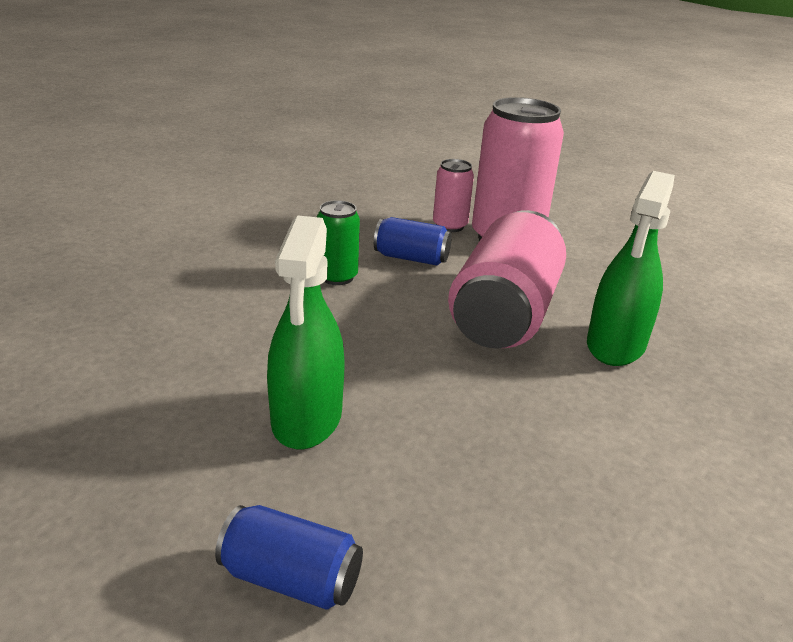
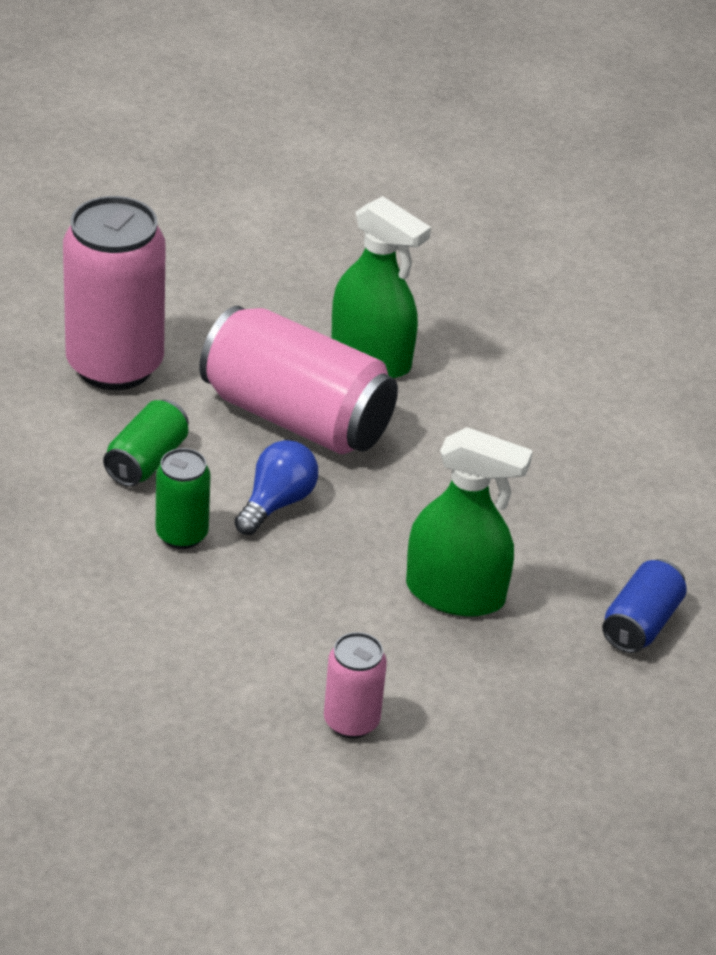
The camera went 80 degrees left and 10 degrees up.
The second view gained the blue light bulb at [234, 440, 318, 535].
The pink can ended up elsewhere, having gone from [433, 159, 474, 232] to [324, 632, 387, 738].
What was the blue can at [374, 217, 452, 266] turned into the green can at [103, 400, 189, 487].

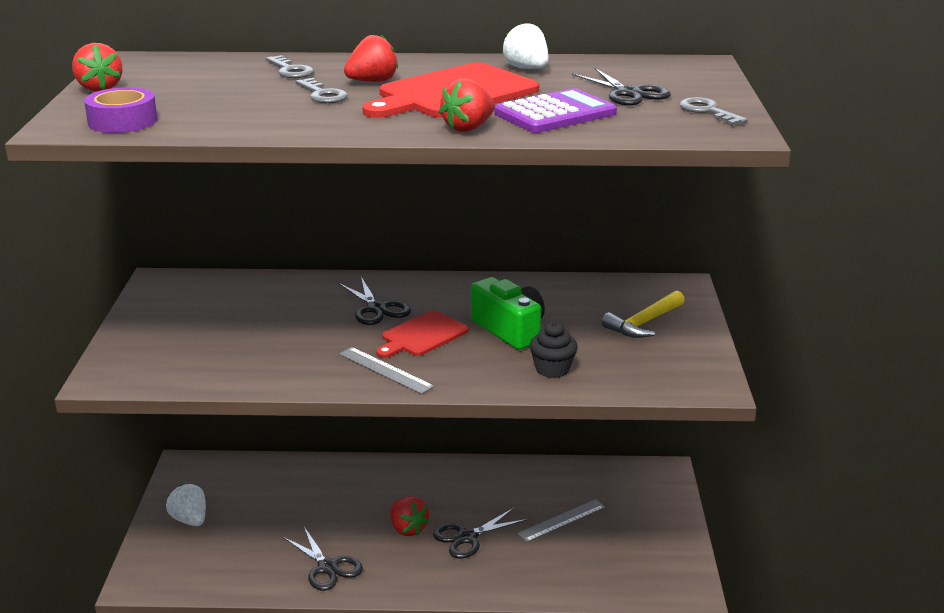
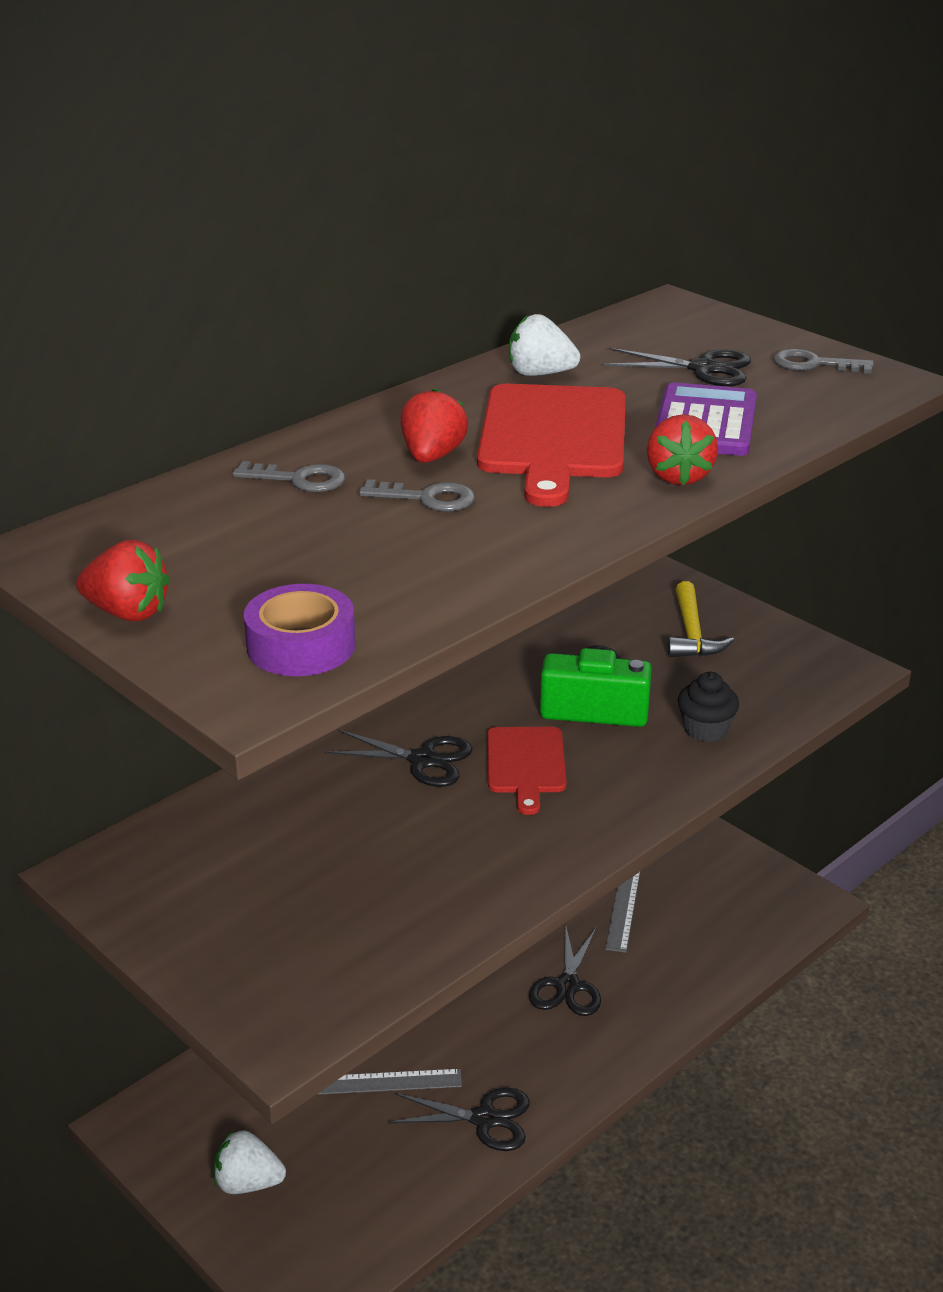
The camera went 45 degrees left and 5 degrees up.
The second view lost the red strawberry at [390, 496, 430, 536].
The grey ruler ended up elsewhere, having gone from [339, 347, 434, 394] to [317, 1069, 462, 1095].

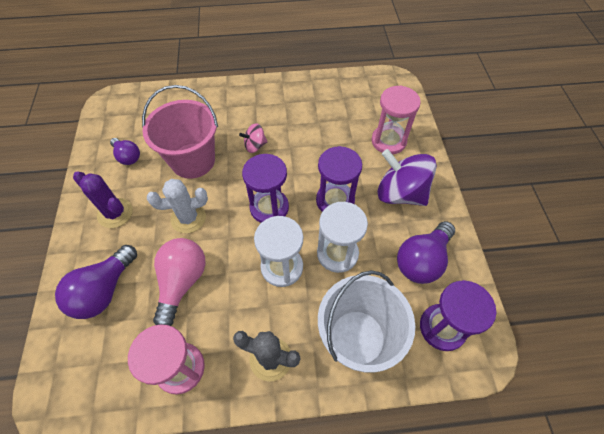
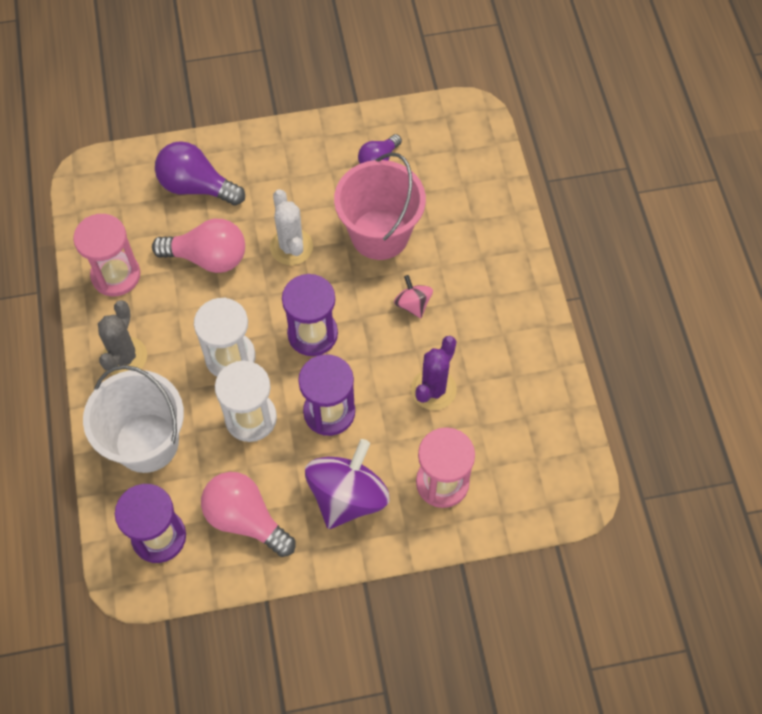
The camera went 85 degrees right and 5 degrees up.
The purple cactus ended up elsewhere, having gone from [73, 171, 133, 228] to [411, 336, 457, 410].
What was the purple light bulb at [397, 221, 455, 284] turned into the pink light bulb at [201, 472, 296, 557].

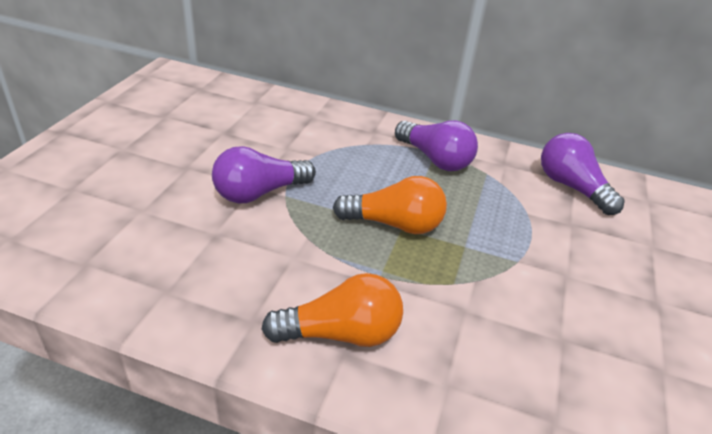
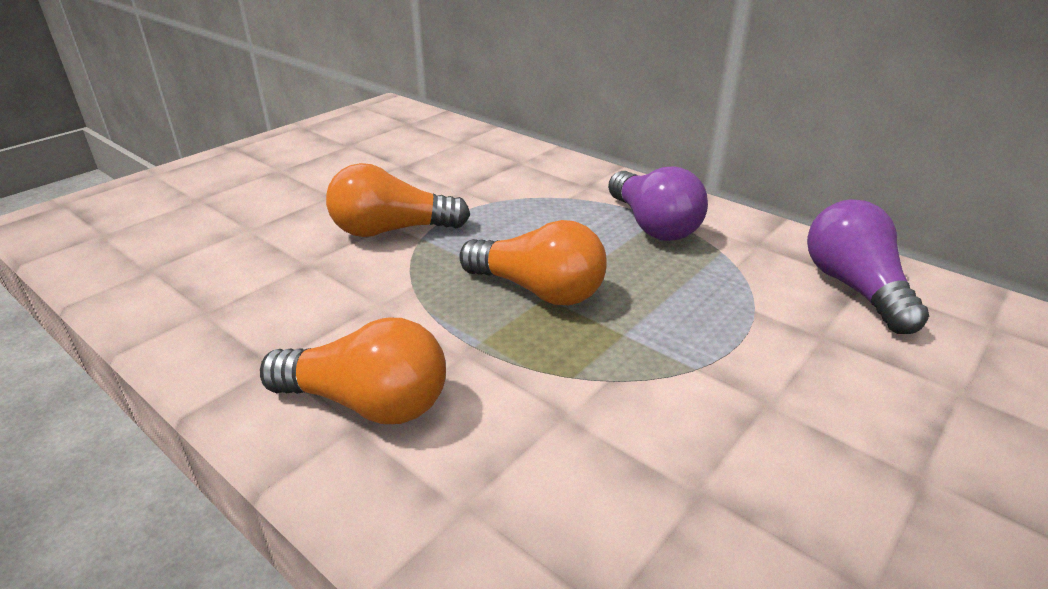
The camera went 25 degrees right and 5 degrees down.
What was the purple light bulb at [212, 146, 316, 203] turned into the orange light bulb at [326, 163, 470, 237].

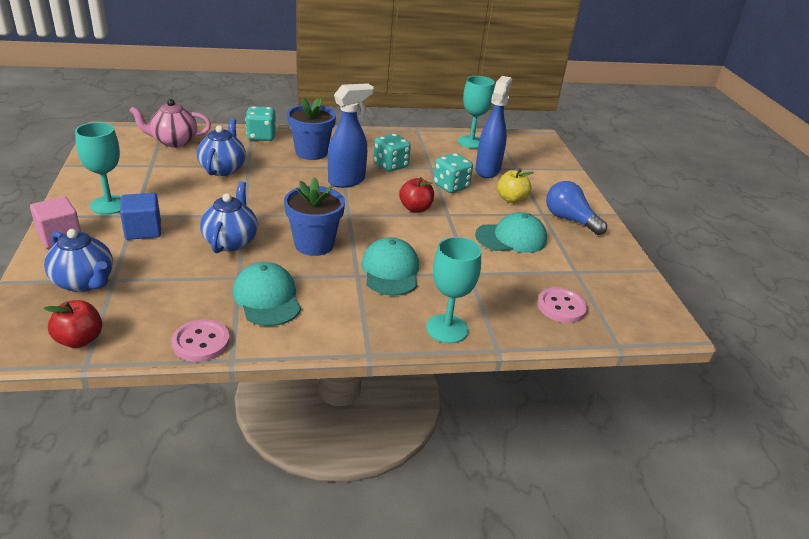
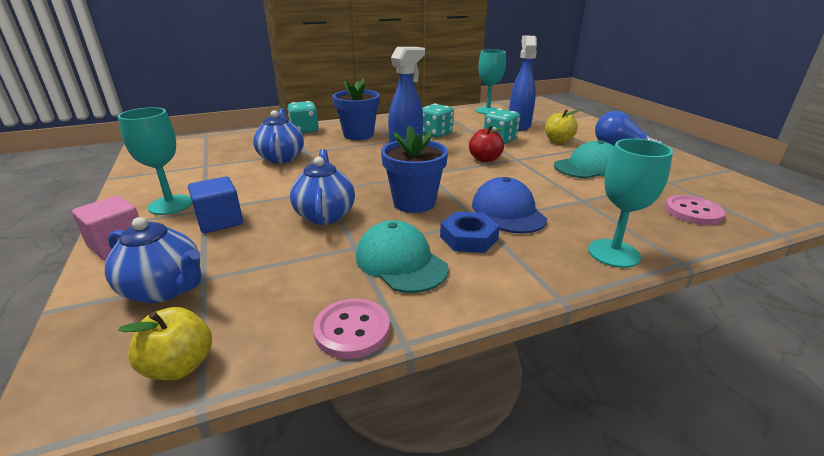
The camera went 10 degrees left and 5 degrees down.
The second view lost the pink teapot at [129, 99, 211, 147].
The second view gained the blue nut at [440, 212, 500, 253].
What was the red apple at [44, 300, 102, 348] turned into the yellow apple at [118, 307, 212, 380].
What was the turquoise cap at [361, 237, 419, 296] turned into the blue cap at [472, 177, 547, 234].

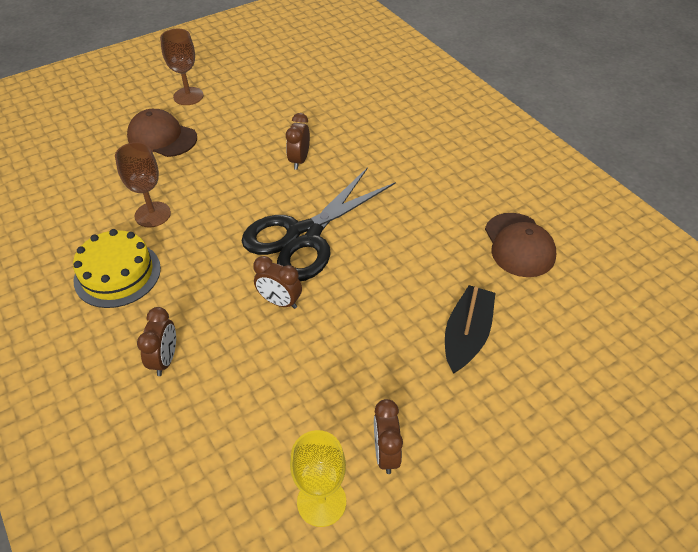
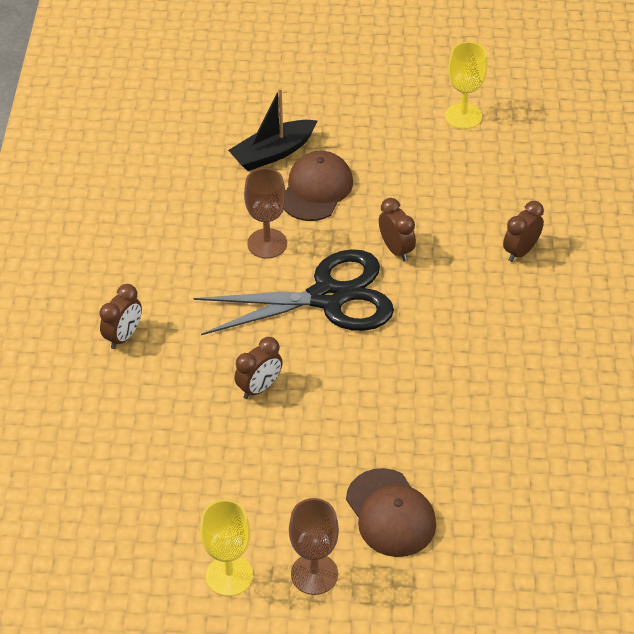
The camera went 145 degrees left and 0 degrees up.
The second view lost the yellow cake at [73, 229, 161, 308].
The second view gained the yellow goblet at [200, 500, 253, 596].
The brown goblet ended up elsewhere, having gone from [115, 142, 171, 228] to [244, 168, 287, 259].
The brown clock ended up elsewhere, having gone from [374, 399, 403, 474] to [99, 284, 142, 349].
The brown cap ended up elsewhere, having gone from [485, 213, 556, 277] to [284, 151, 353, 221].

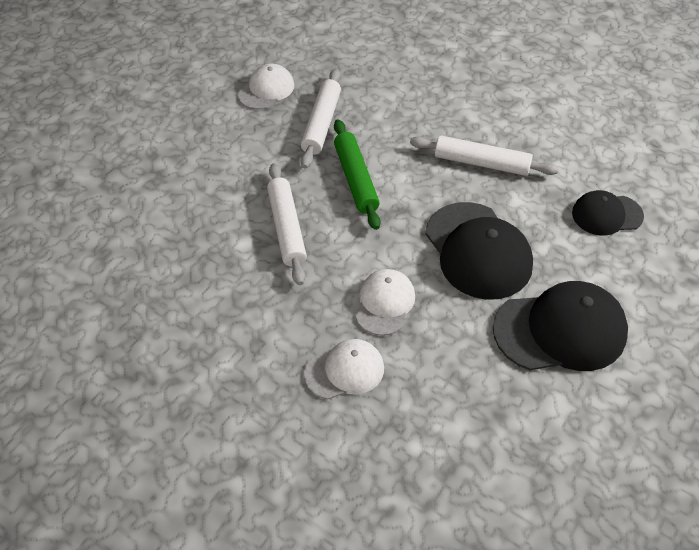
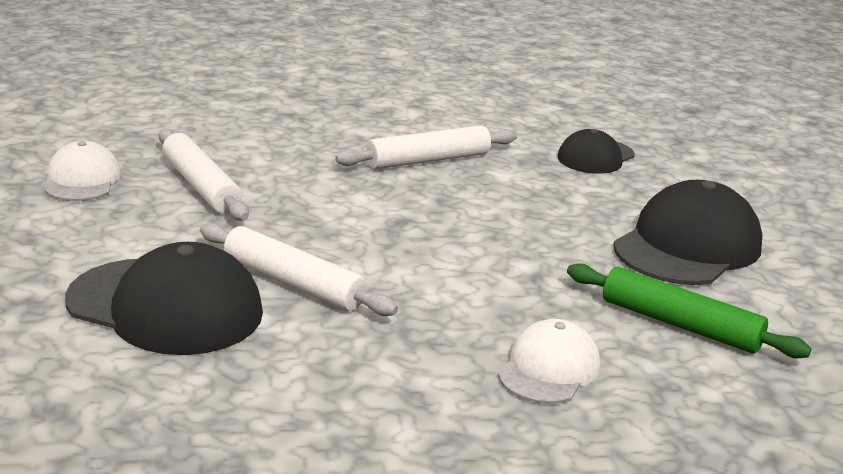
The camera went 45 degrees left and 25 degrees down.
The second view lost the white cap at [355, 269, 415, 336].
The green rolling pin ended up elsewhere, having gone from [334, 119, 381, 230] to [567, 263, 812, 358].
The black cap ended up elsewhere, having gone from [425, 202, 533, 300] to [65, 242, 263, 355].

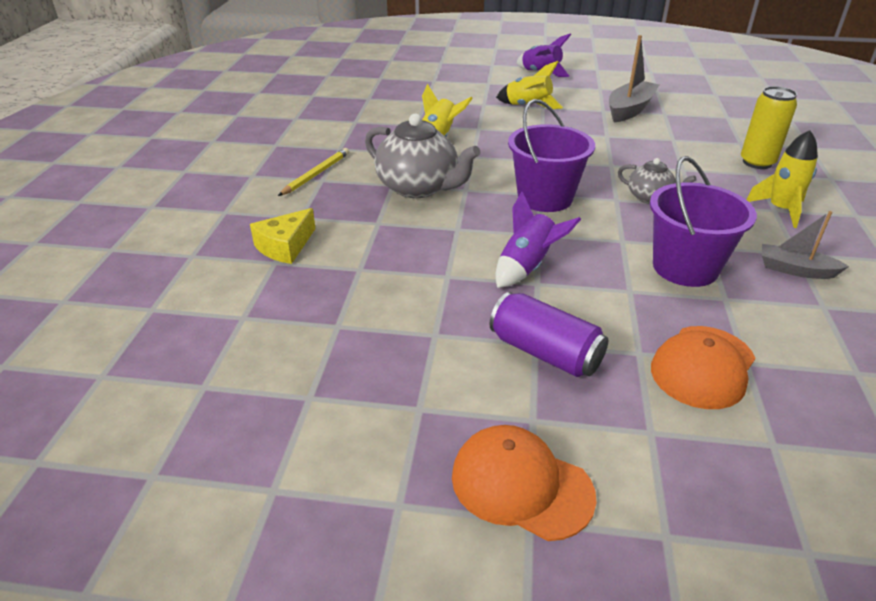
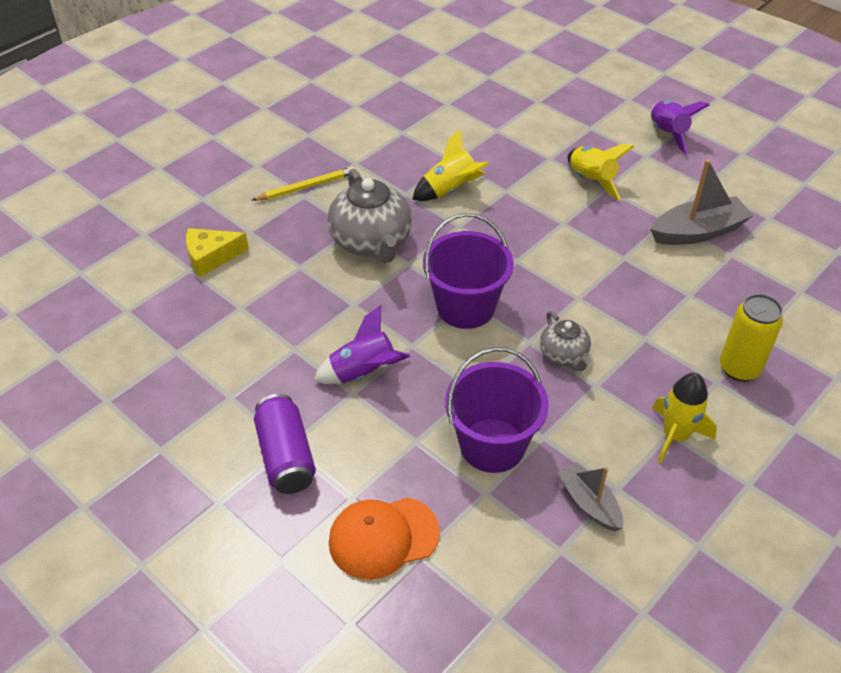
The camera went 35 degrees right and 10 degrees up.
The second view lost the orange cap at [452, 425, 597, 541].

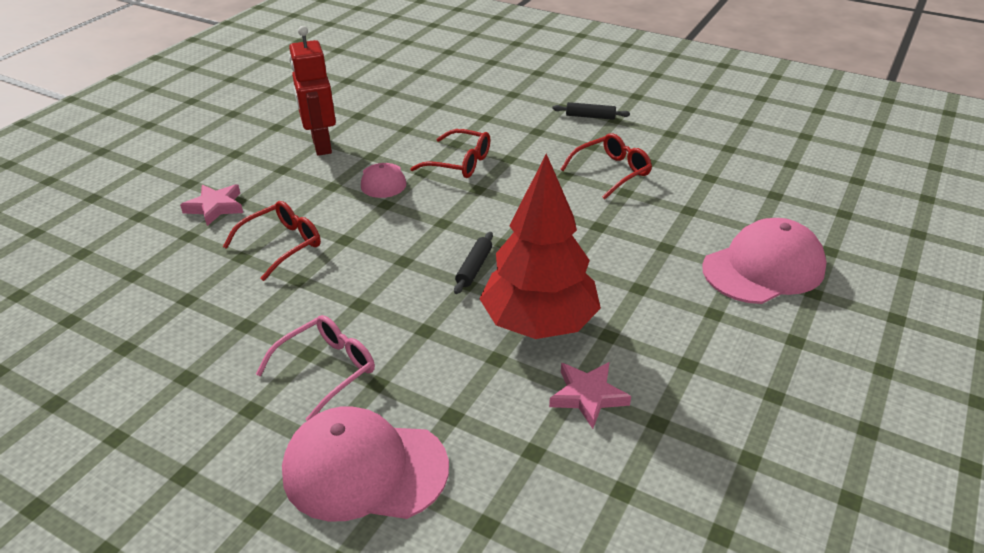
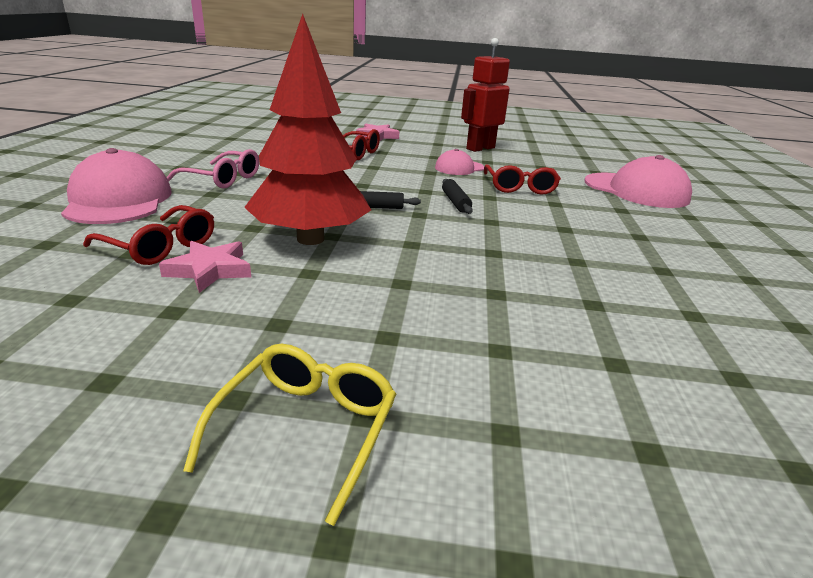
The camera went 65 degrees right and 10 degrees down.
The second view gained the yellow glasses at [183, 344, 396, 526].
The black rolling pin ended up elsewhere, having gone from [552, 102, 630, 120] to [442, 179, 473, 214].
The red glasses ended up elsewhere, having gone from [560, 133, 652, 199] to [83, 205, 214, 265].
The pink cap ended up elsewhere, having gone from [702, 218, 827, 304] to [584, 155, 692, 208].

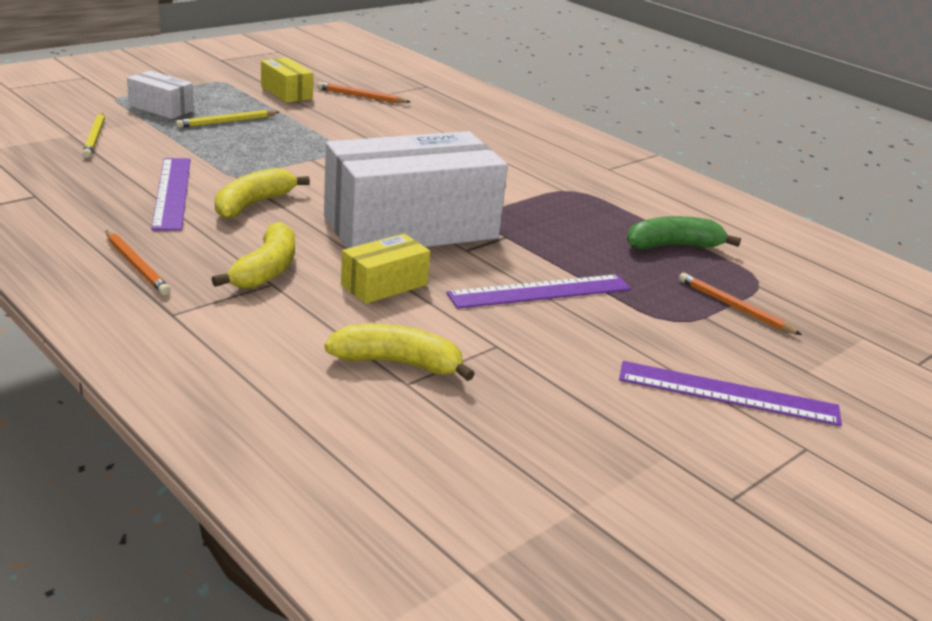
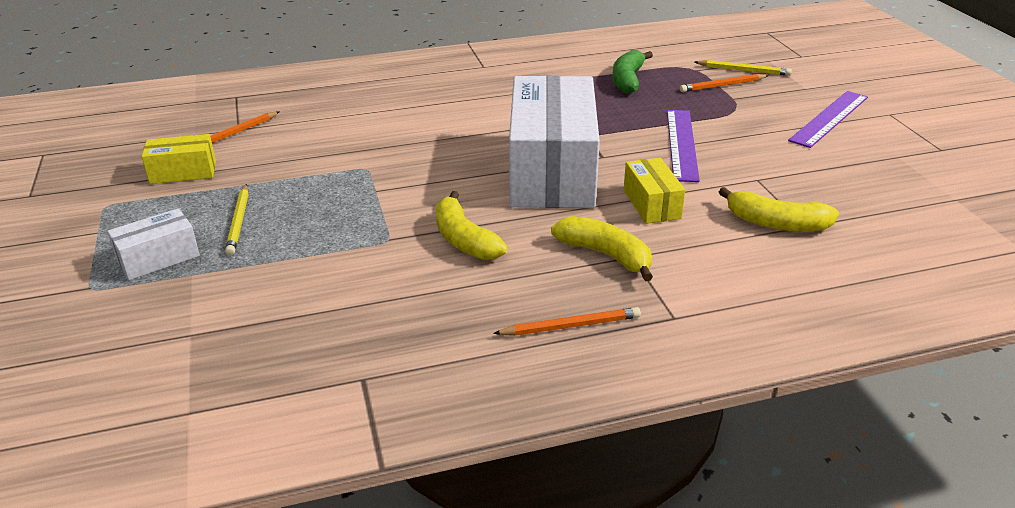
The camera went 60 degrees left and 5 degrees up.
The second view lost the purple ruler at [151, 158, 191, 231].
The yellow pencil ended up elsewhere, having gone from [82, 112, 105, 158] to [694, 60, 792, 76].
The yellow banana at [324, 323, 475, 381] ended up facing another way, 105 degrees counterclockwise from before.

